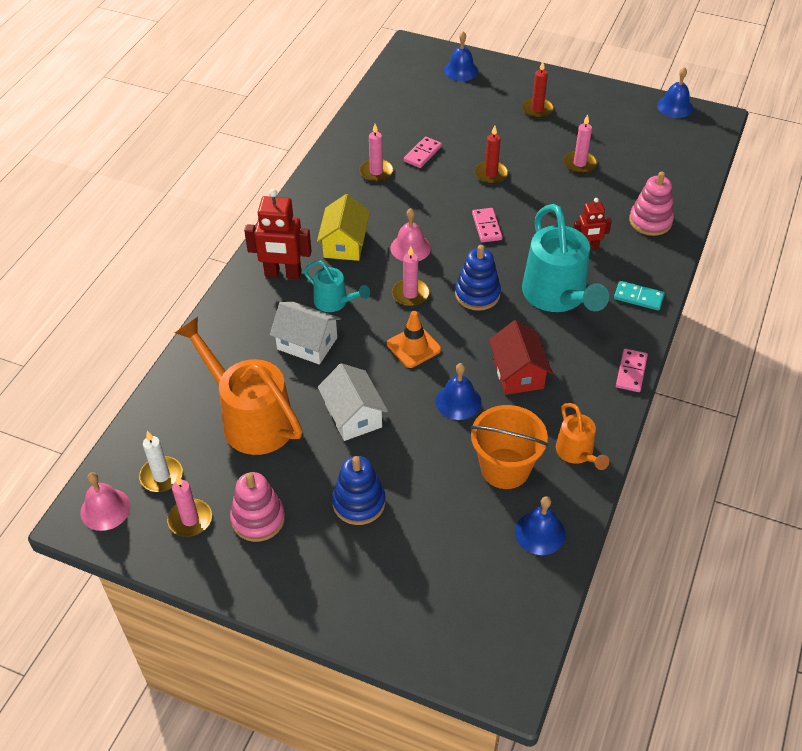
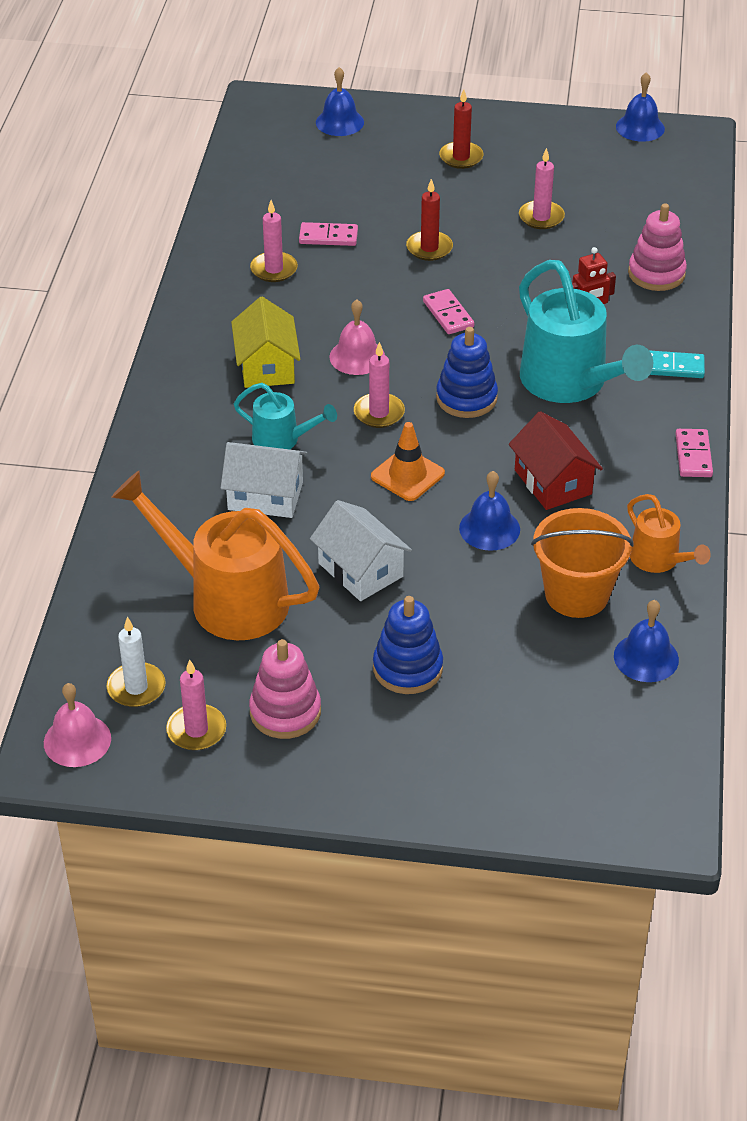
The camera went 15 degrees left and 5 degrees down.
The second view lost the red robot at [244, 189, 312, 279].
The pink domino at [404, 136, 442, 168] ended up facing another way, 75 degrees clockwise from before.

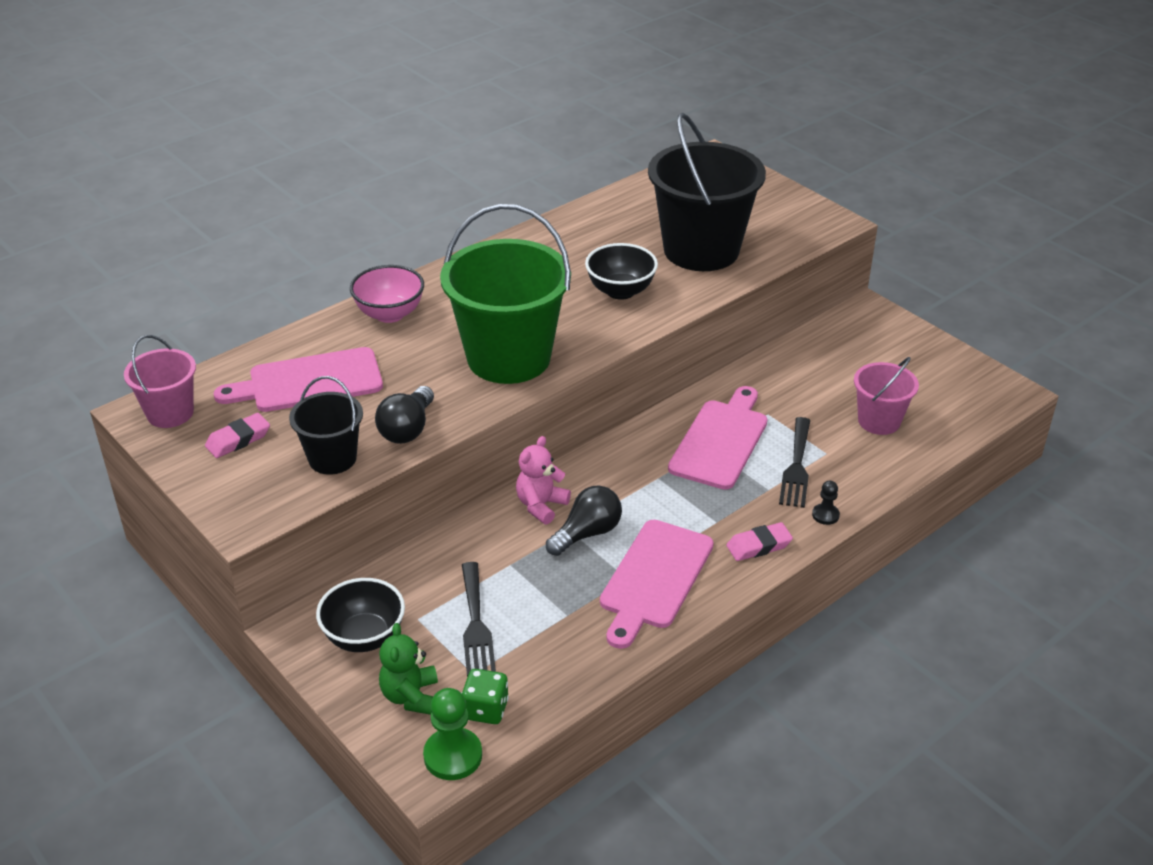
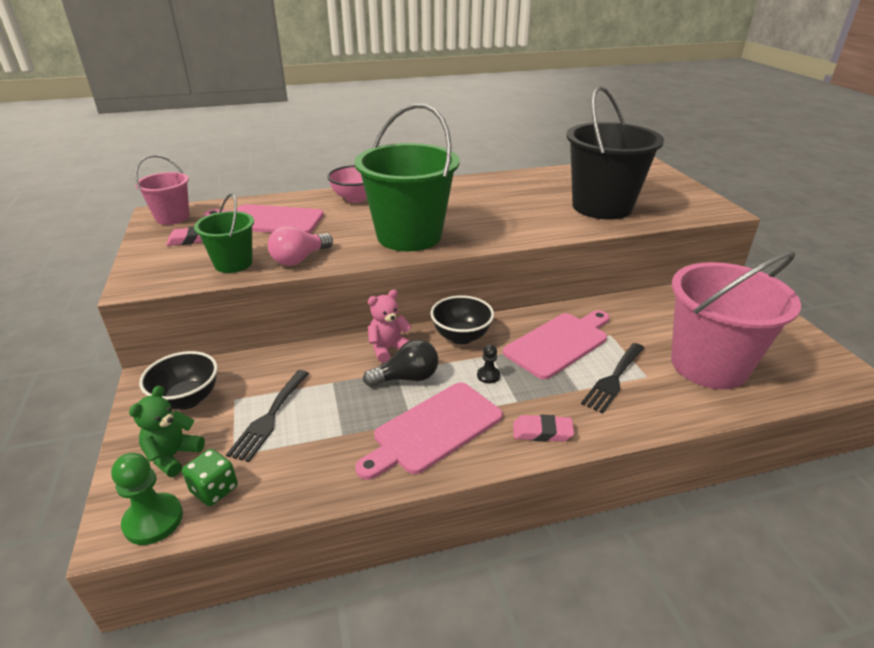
The camera went 25 degrees right and 5 degrees down.
The black bowl ended up elsewhere, having gone from [585, 243, 658, 300] to [431, 295, 494, 344].
The black pawn ended up elsewhere, having gone from [812, 481, 840, 525] to [477, 344, 500, 384].
What was the black bucket at [289, 376, 363, 475] turned into the green bucket at [194, 194, 254, 273].
What was the black light bulb at [375, 386, 434, 444] turned into the pink light bulb at [268, 226, 333, 266].
The size of the pink bucket at [854, 357, 919, 435] changed by a factor of 1.91.

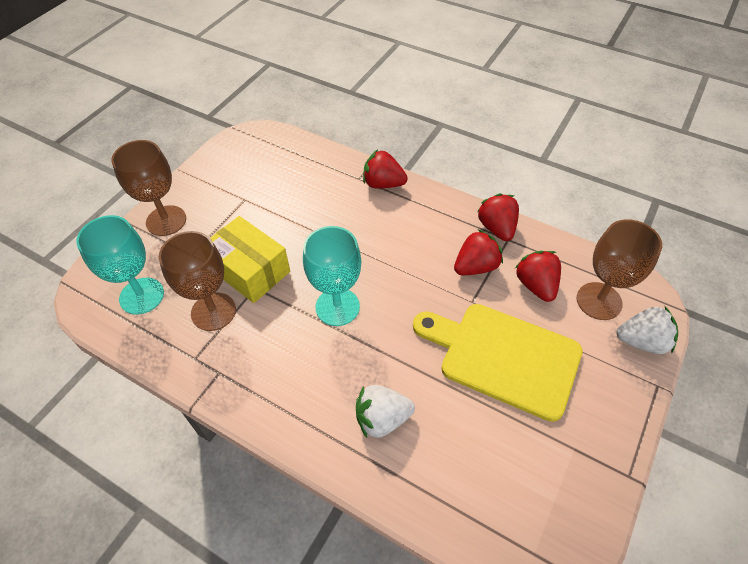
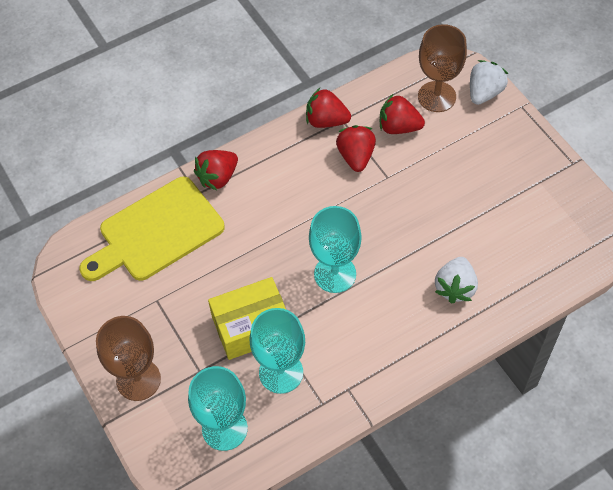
The camera went 60 degrees left and 5 degrees up.
The yellow cutting board ended up elsewhere, having gone from [413, 304, 583, 422] to [79, 177, 225, 281].
What was the brown goblet at [159, 231, 236, 331] turned into the turquoise goblet at [250, 308, 305, 394].

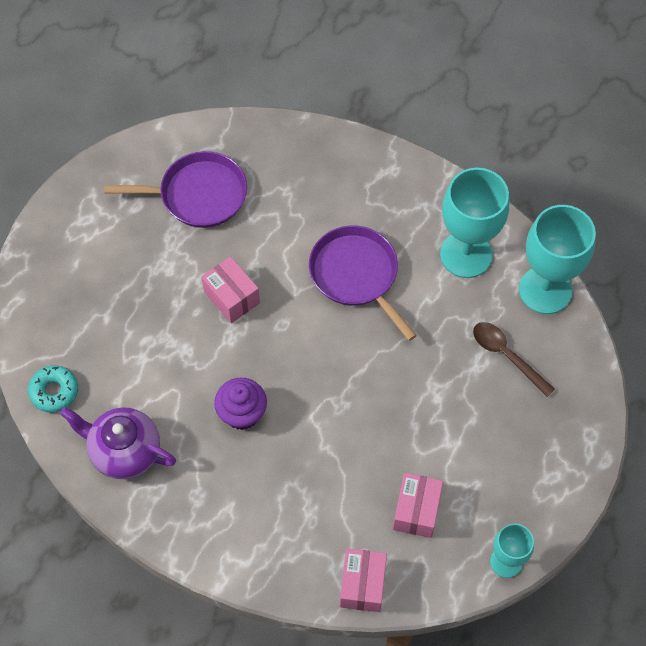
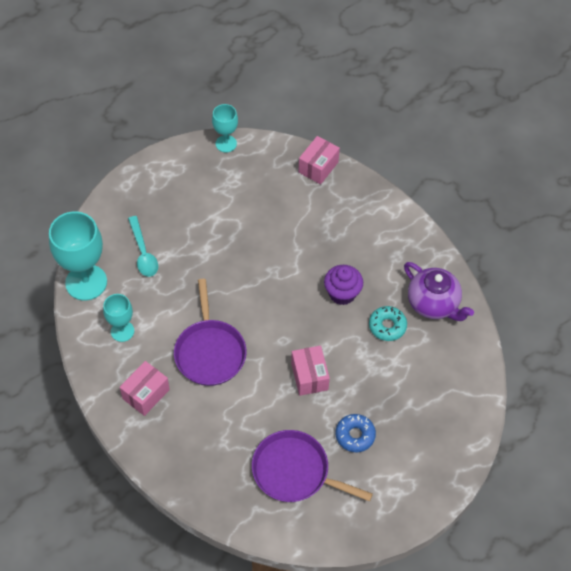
The camera went 155 degrees left and 5 degrees down.
The second view gained the blue donut at [335, 414, 376, 452].
The turquoise donut ended up elsewhere, having gone from [28, 365, 78, 413] to [369, 306, 407, 341].
The pink box ended up elsewhere, having gone from [393, 473, 443, 538] to [120, 361, 170, 416].
What was the brown spoon at [473, 322, 555, 397] turned into the turquoise spoon at [128, 216, 158, 277].
The size of the turquoise goblet at [440, 168, 509, 278] changed by a factor of 0.56.

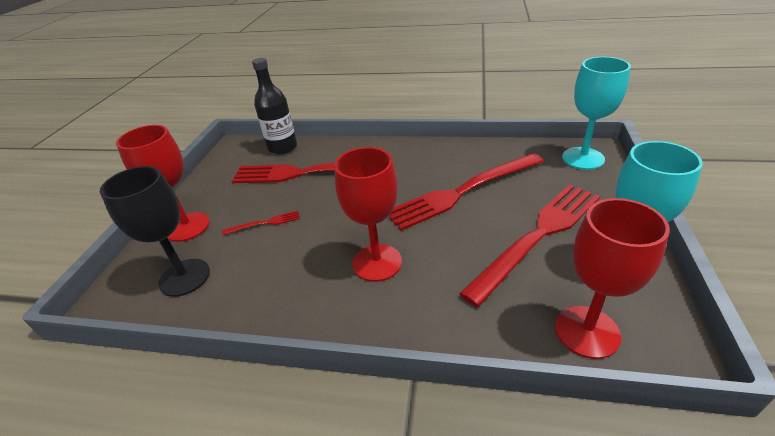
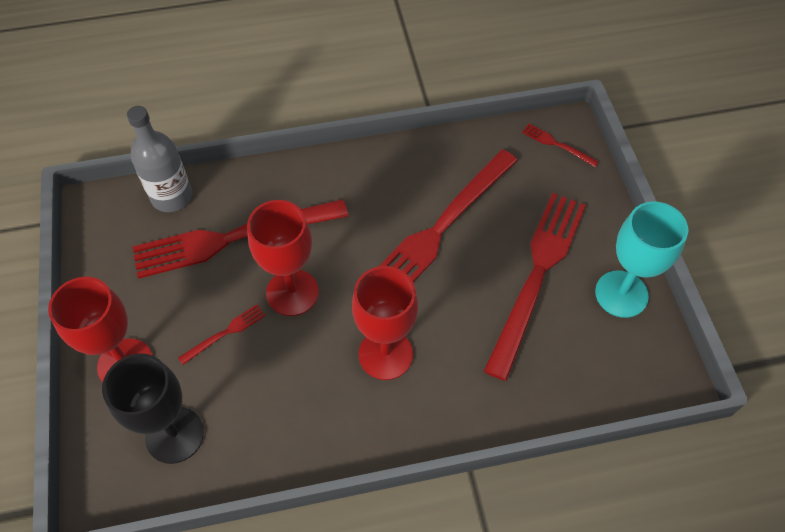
The camera went 25 degrees left and 20 degrees up.
The red goblet ended up elsewhere, having gone from [555, 198, 670, 359] to [247, 200, 319, 316].
Where the turquoise goblet stood at [562, 57, 631, 170], the red fork came to stand at [522, 124, 599, 167].
What was the black bottle at [252, 58, 297, 154] turned into the grey bottle at [127, 106, 192, 212].

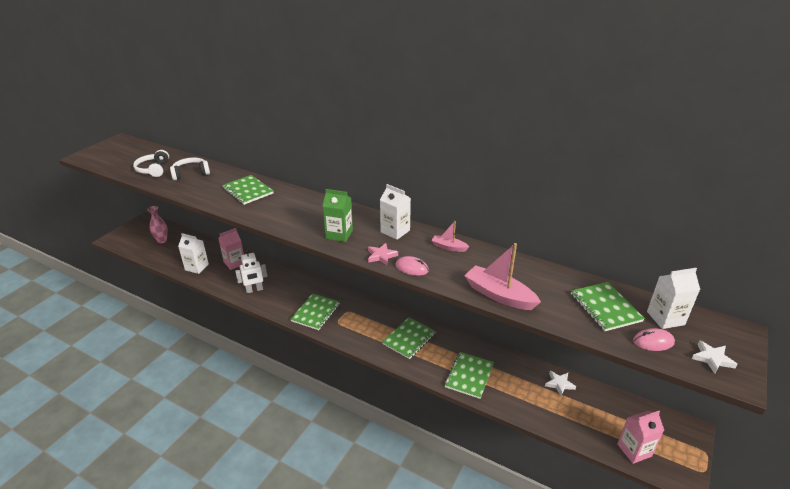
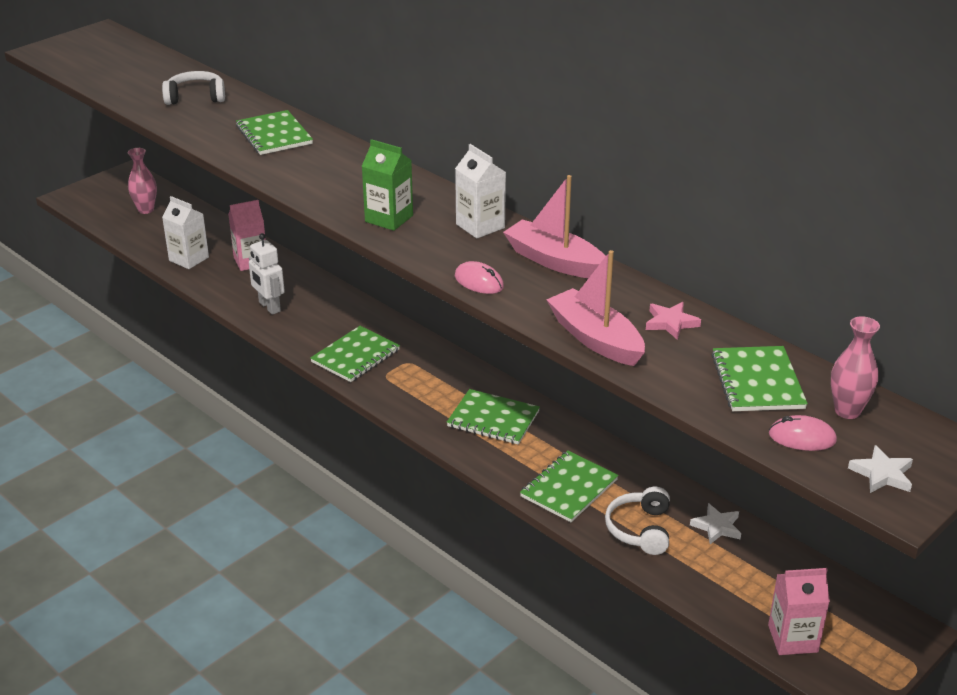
The camera went 15 degrees right and 0 degrees up.
The white headphones ended up elsewhere, having gone from [133, 150, 169, 177] to [605, 487, 670, 555].
The pink star ended up elsewhere, having gone from [368, 243, 398, 265] to [646, 302, 701, 340].
Where the white carton stood at [647, 268, 700, 329], the pink vase came to stand at [831, 316, 880, 419].
The white robot at [235, 249, 267, 293] ended up facing another way, 60 degrees clockwise from before.
The green notebook at [382, 317, 436, 359] ended up facing another way, 60 degrees clockwise from before.
The size of the pink boat at [431, 221, 470, 252] changed by a factor of 1.85.

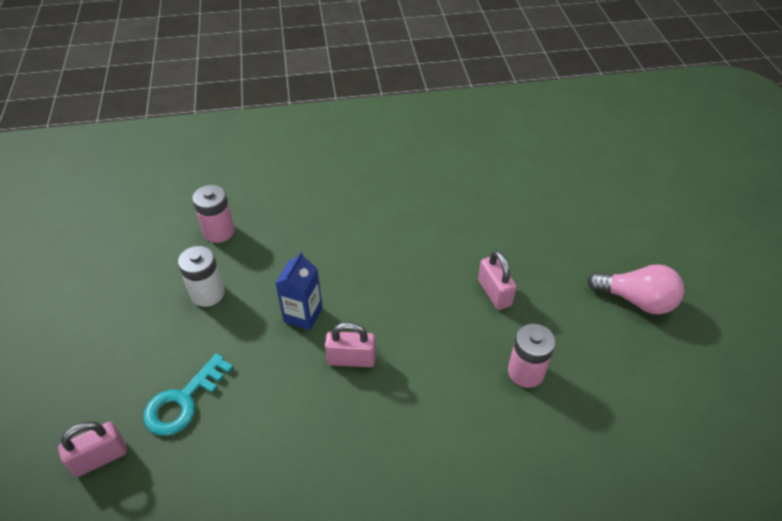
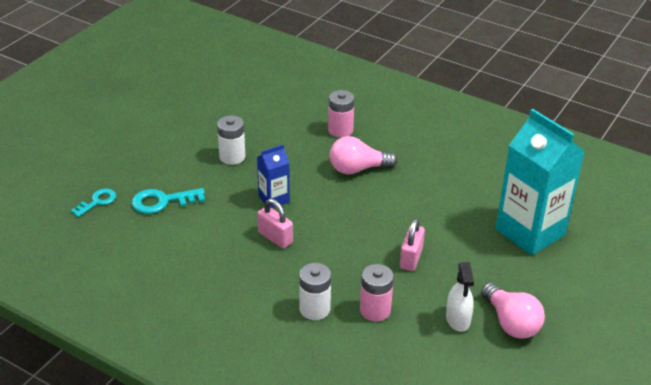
The camera went 40 degrees right and 10 degrees down.
The second view gained the white battery at [299, 263, 331, 320].
The second view gained the pink light bulb at [330, 136, 397, 174].
The second view gained the white spray bottle at [446, 262, 474, 332].
The second view gained the turquoise carton at [496, 109, 585, 255].
The pink battery ended up elsewhere, having gone from [192, 185, 235, 243] to [328, 90, 355, 138].
Where the pink padlock stood at [58, 421, 127, 477], the turquoise key came to stand at [71, 189, 116, 217].

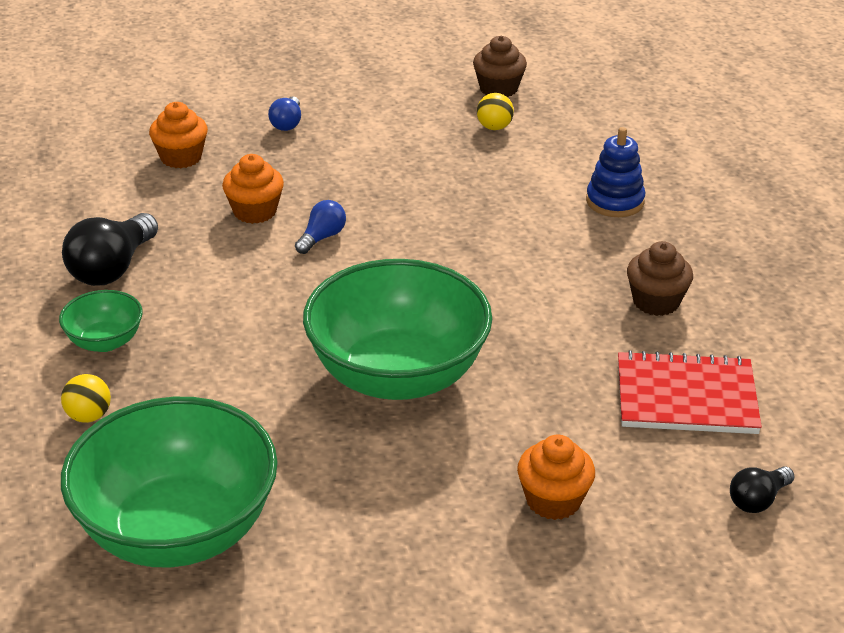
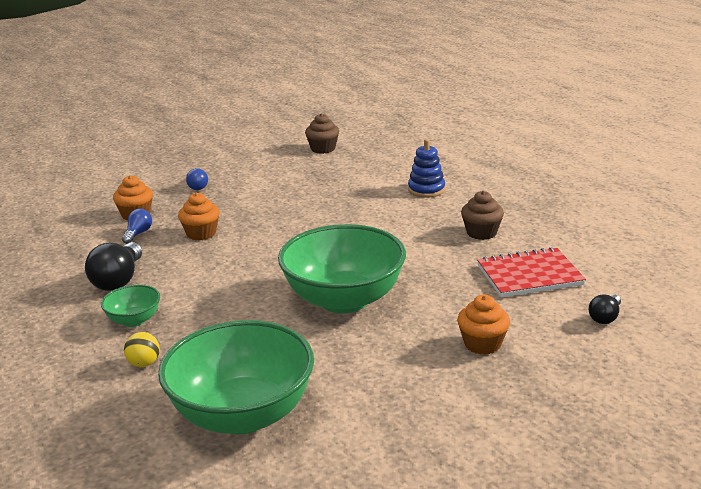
The camera went 15 degrees left and 10 degrees down.
The second view lost the yellow ball at [477, 93, 514, 130].
The blue light bulb ended up elsewhere, having gone from [295, 200, 346, 254] to [122, 209, 152, 244].

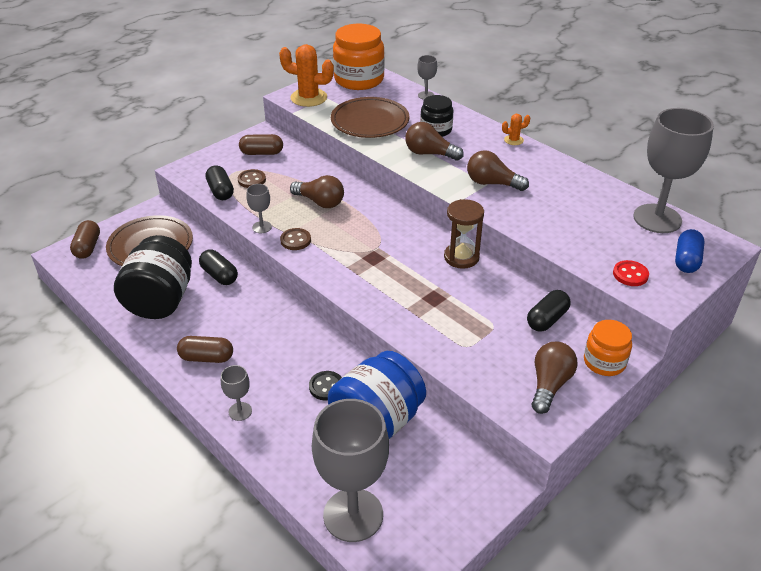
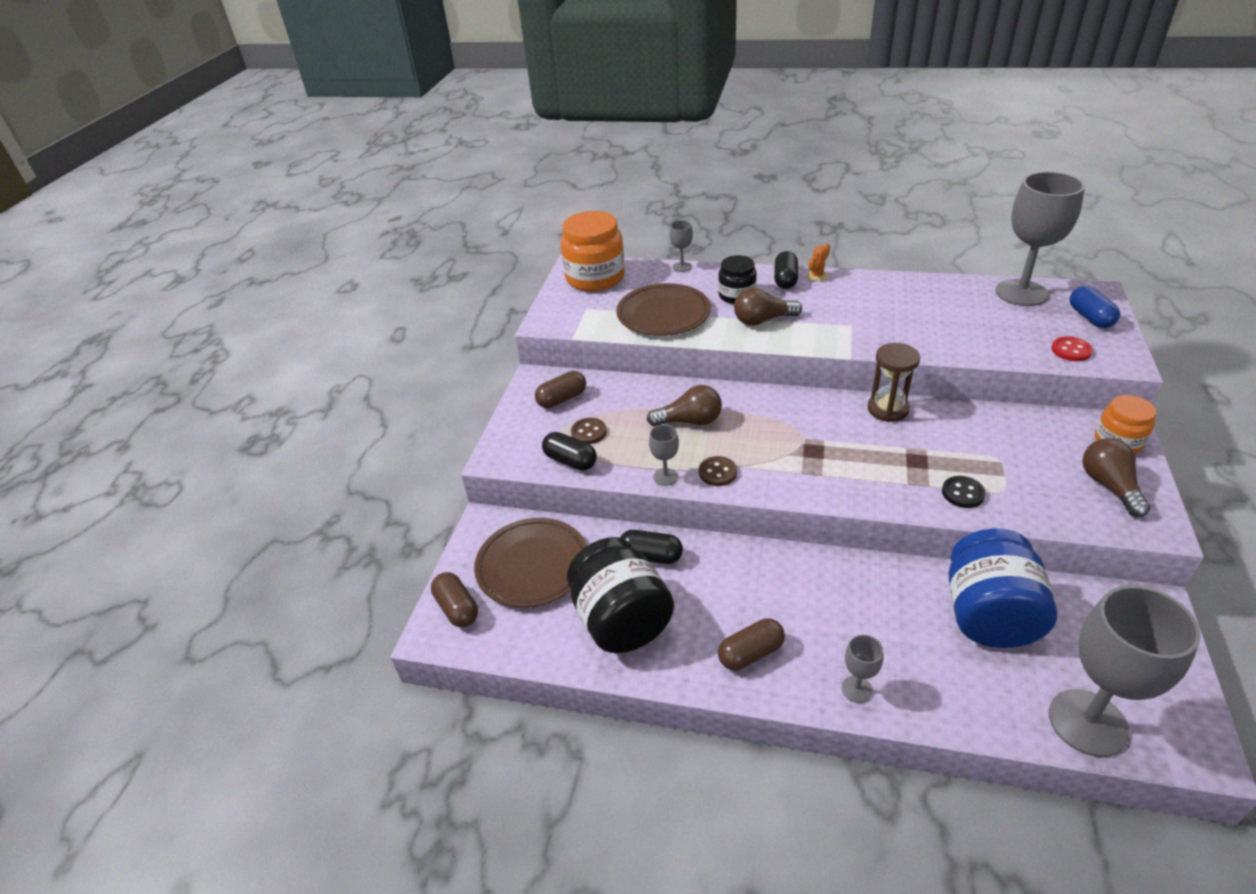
The camera went 30 degrees left and 0 degrees up.
The second view lost the orange cactus at [279, 44, 334, 107].
The second view lost the brown light bulb at [467, 150, 529, 191].
The black button ended up elsewhere, having gone from [309, 371, 342, 400] to [942, 476, 986, 508].
The black capsule ended up elsewhere, having gone from [527, 290, 571, 332] to [774, 251, 798, 289].

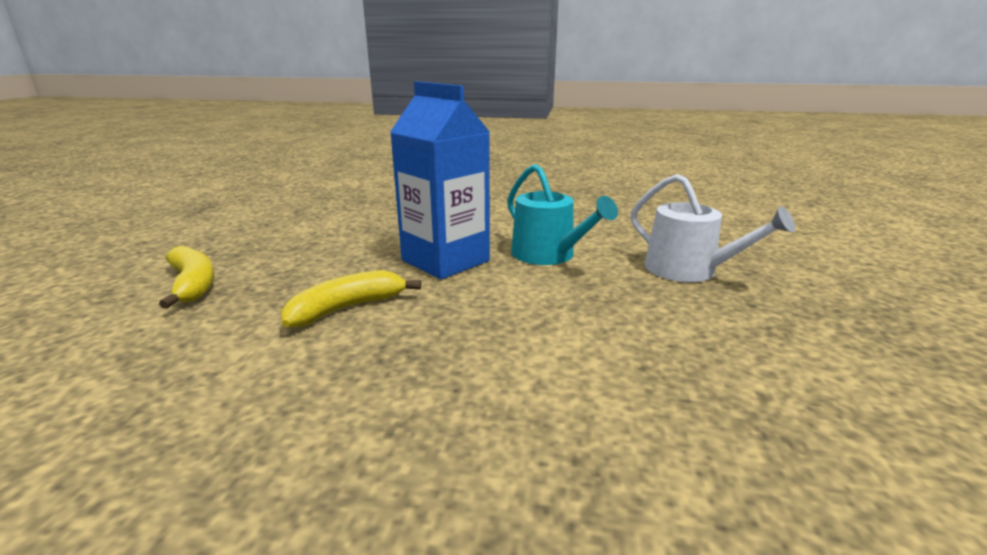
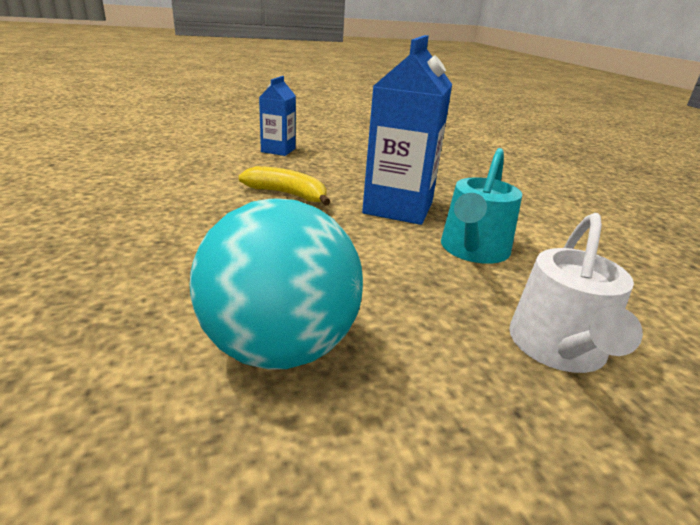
The camera went 60 degrees right and 5 degrees up.
The second view gained the turquoise ball at [190, 198, 363, 370].
Where the yellow banana stood at [159, 246, 215, 309], the blue carton came to stand at [259, 76, 296, 156].

